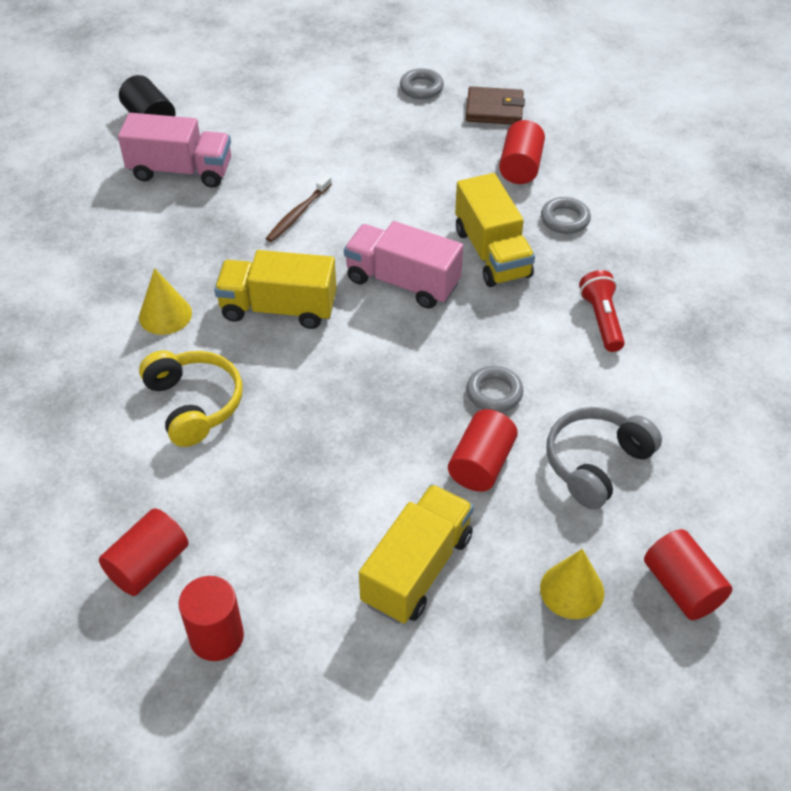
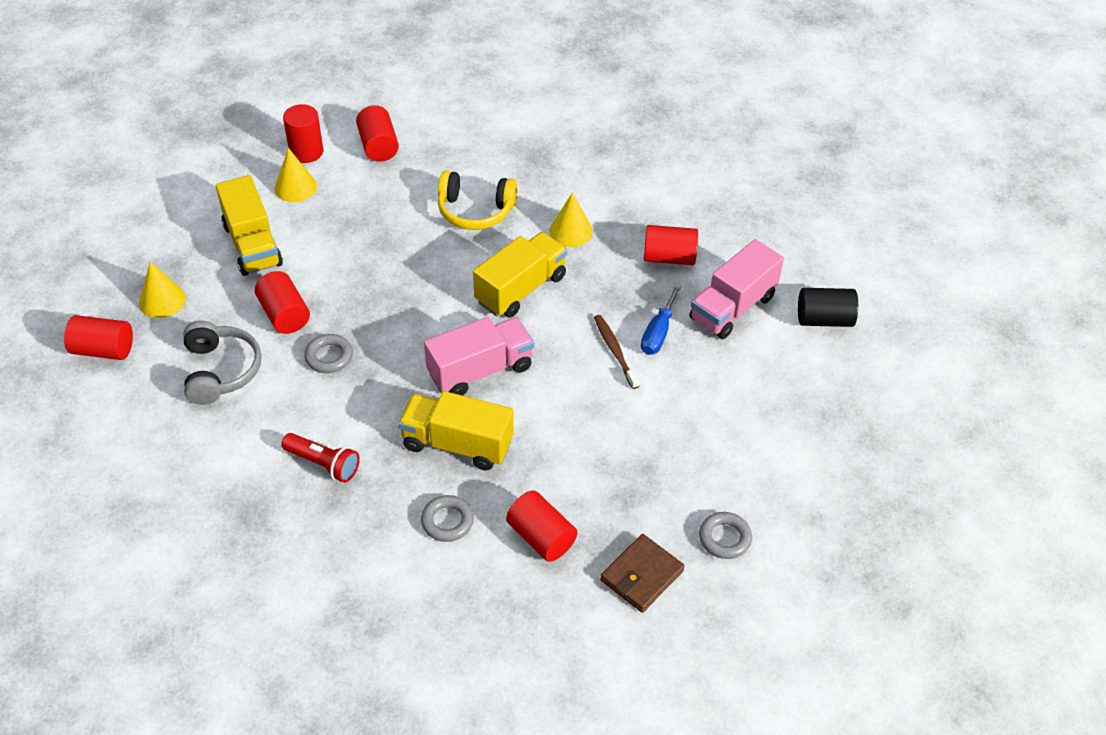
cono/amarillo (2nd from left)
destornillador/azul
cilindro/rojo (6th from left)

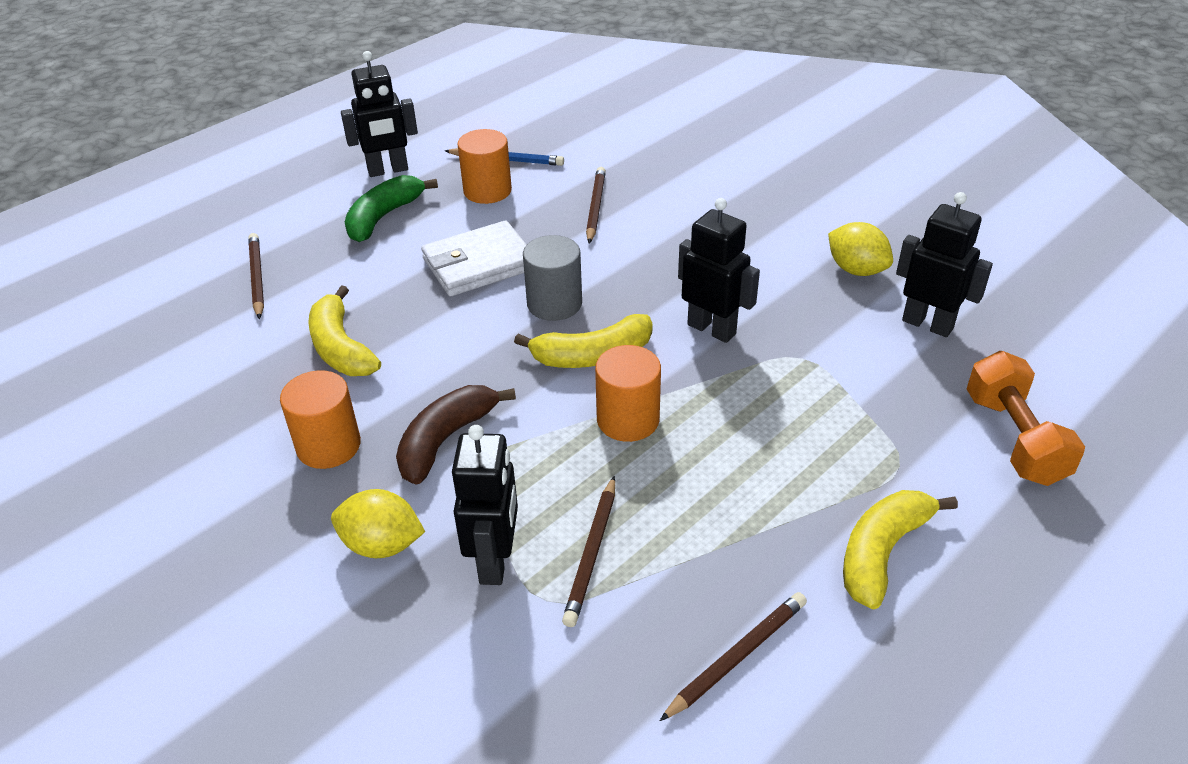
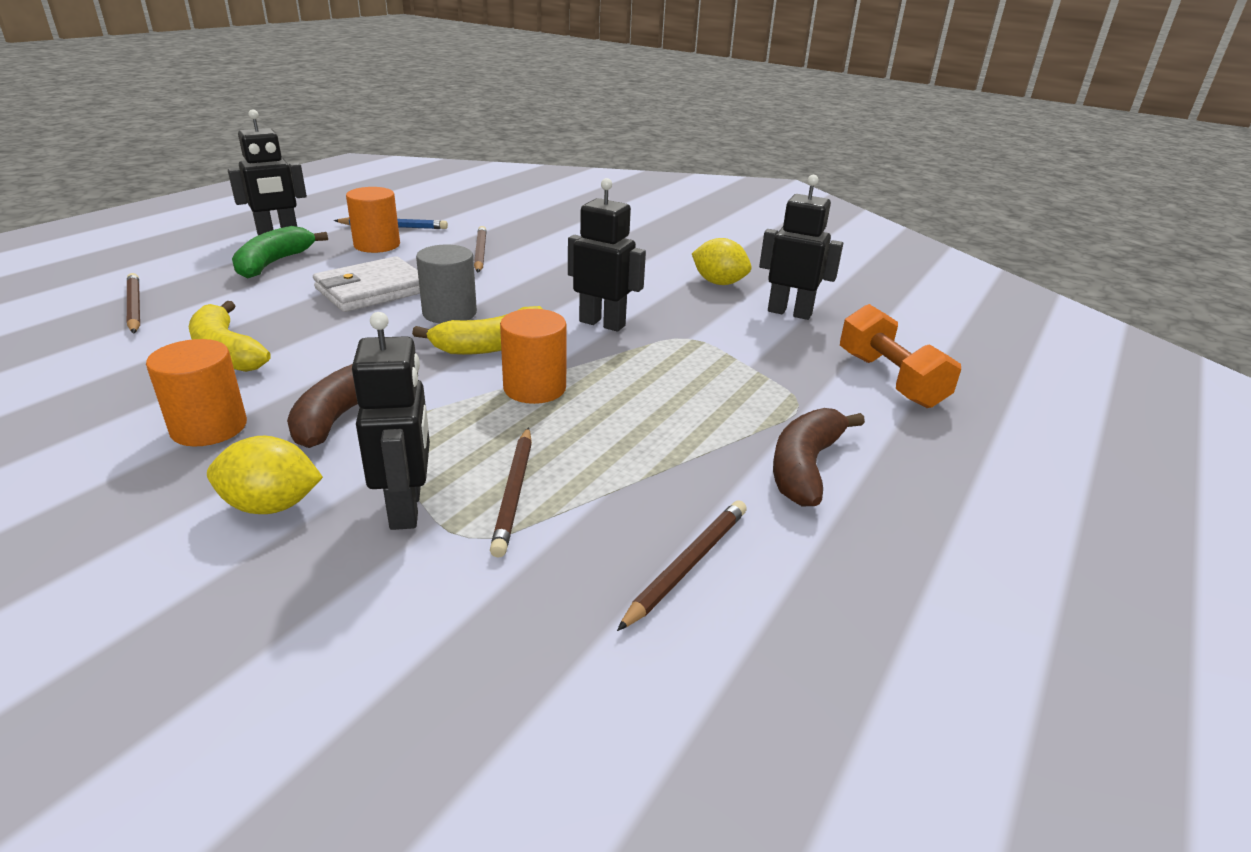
plátano/marrón (2nd from left)

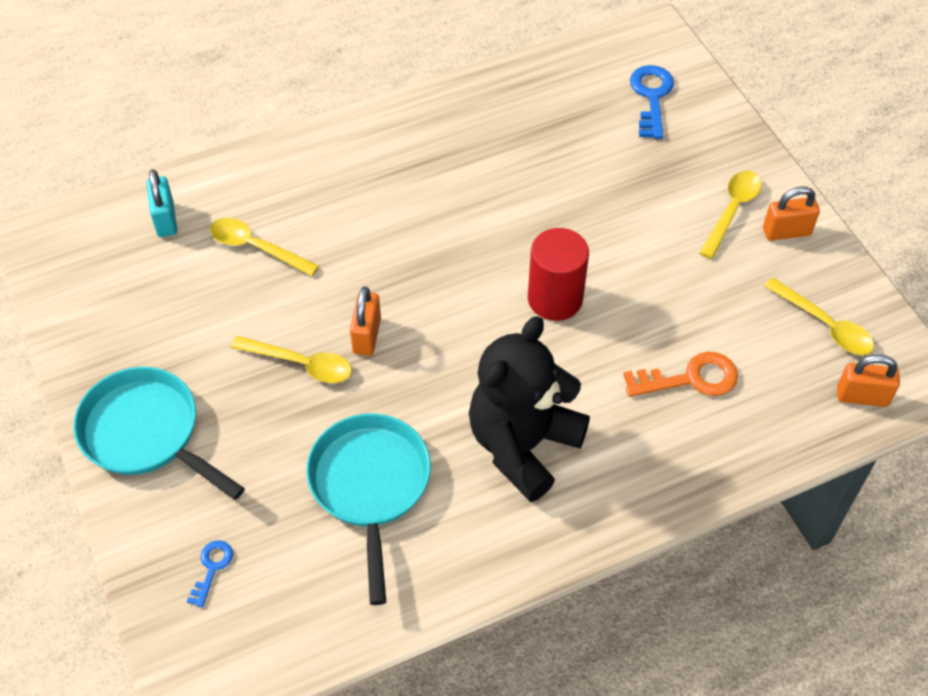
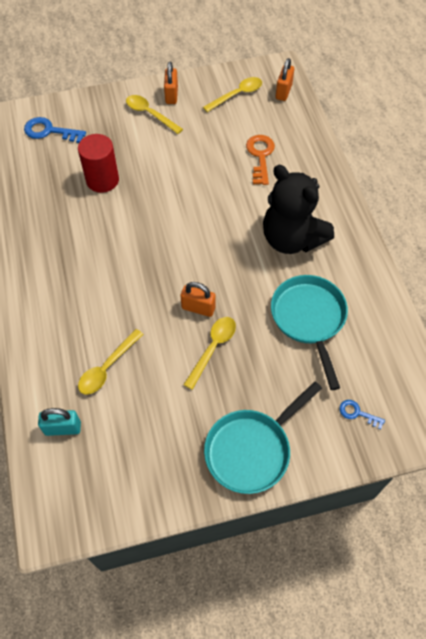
cilindro/rojo
sartén/turquesa (2nd from left)

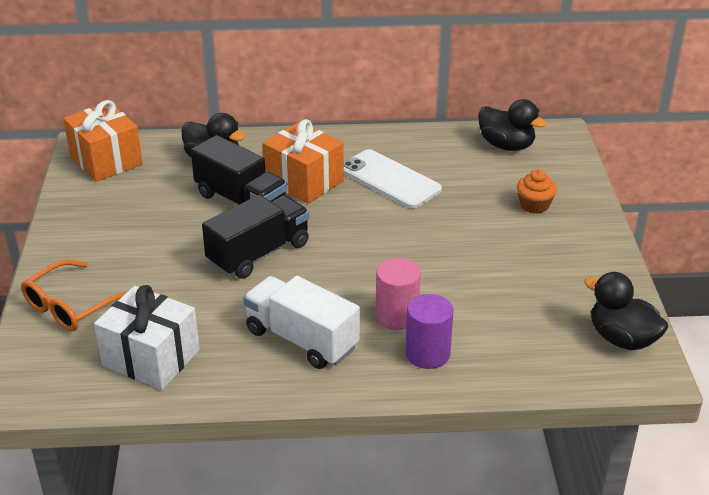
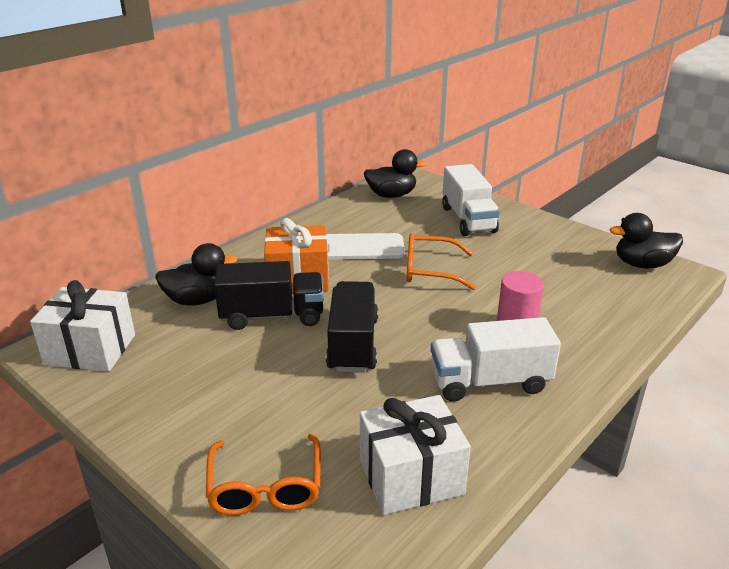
cilindro/morado
gafas/naranja (2nd from left)
camión/blanco (1st from left)
regalo/blanco (1st from left)

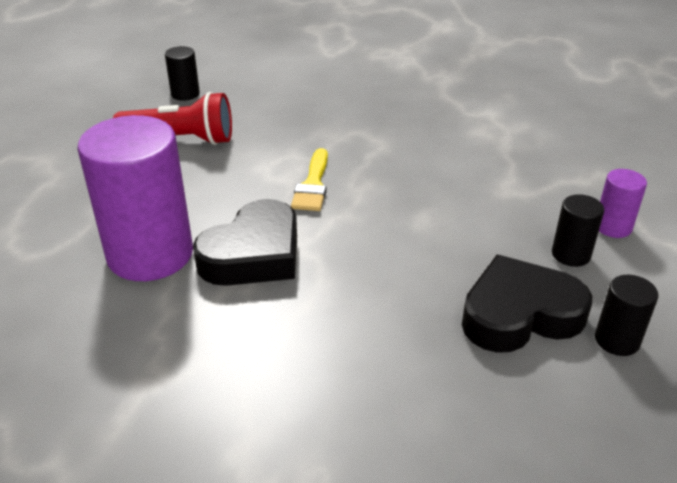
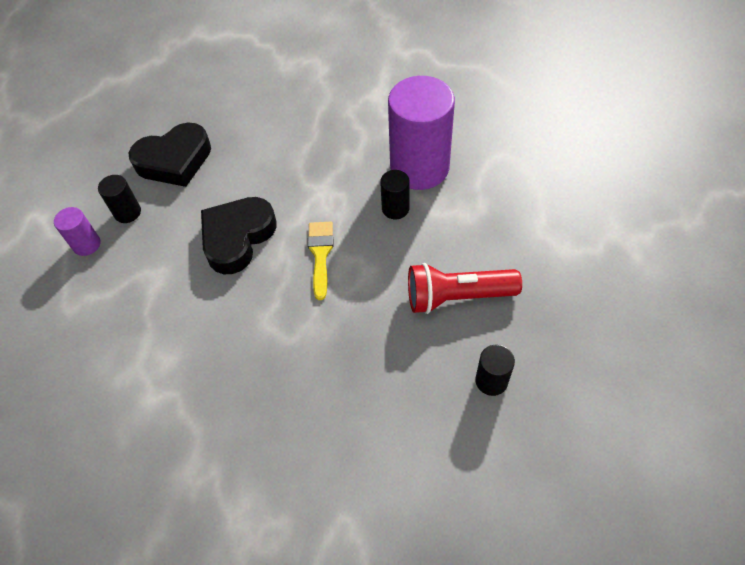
corazón/negro (2nd from left)
cilindro/negro (2nd from left)

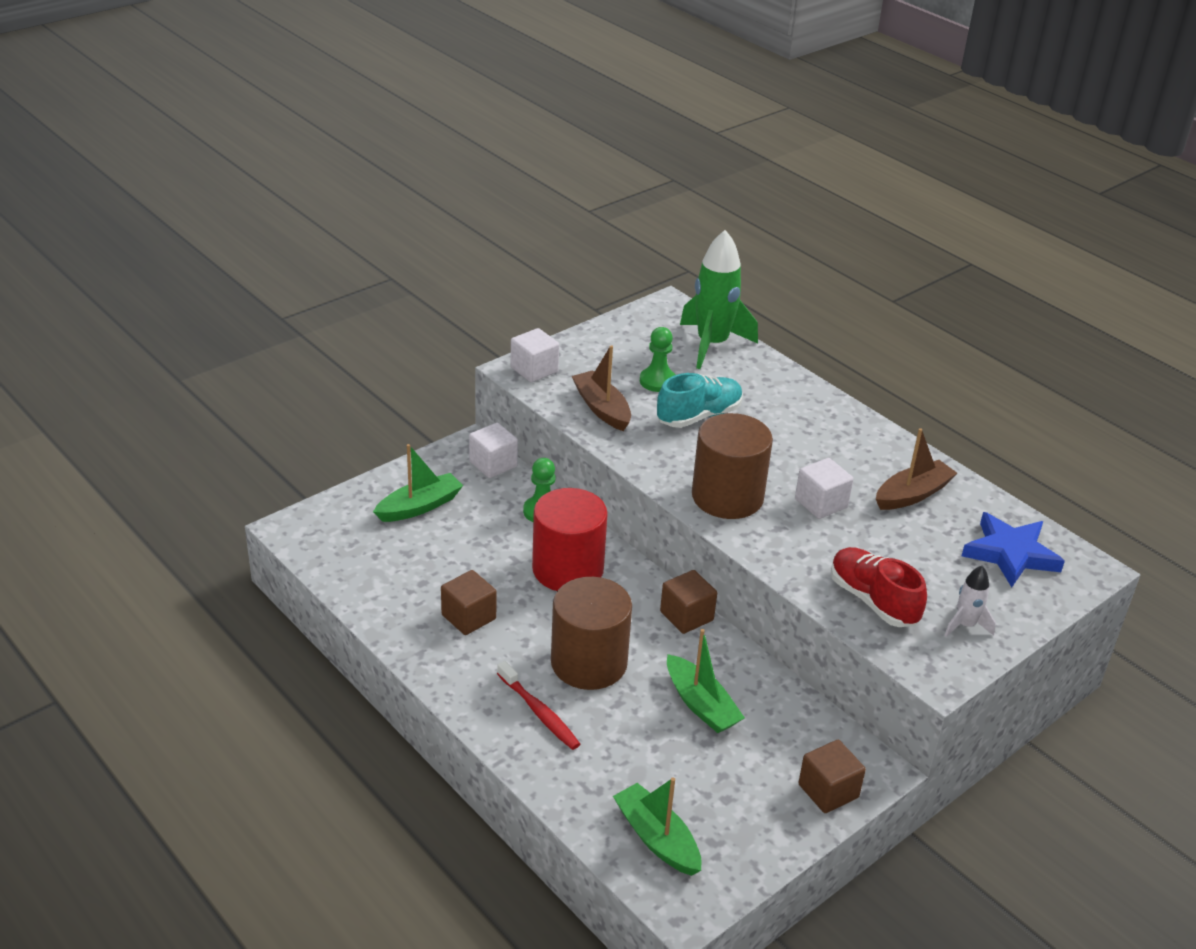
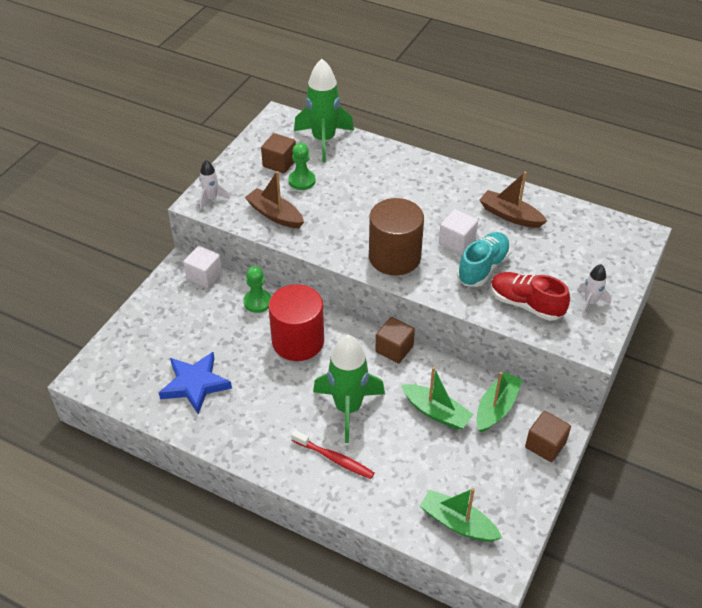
barco/verde (3rd from left)
cubo/marrón (1st from left)
zapato/turquesa
estrella/azul
cohete/blanco (1st from left)
cohete/verde (2nd from left)
barco/marrón (2nd from left)

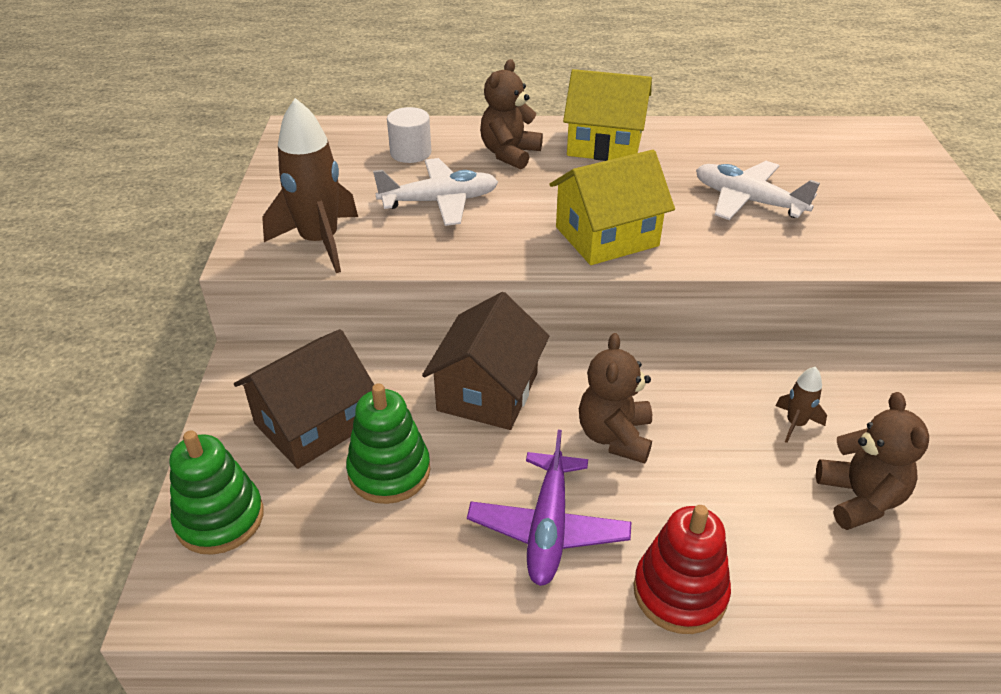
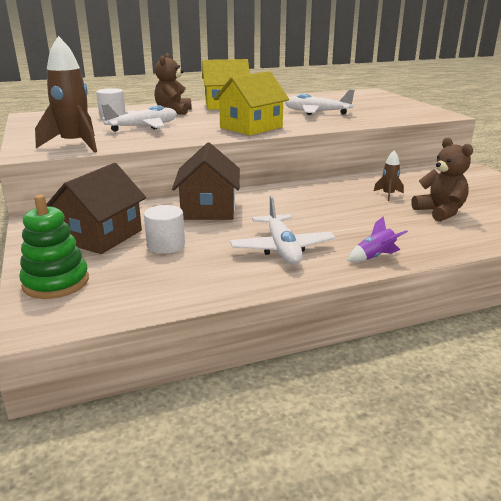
osito/marrón (2nd from left in the first image)
cilindro/blanco (2nd from left)
cohete/morado
avión/blanco (2nd from left)

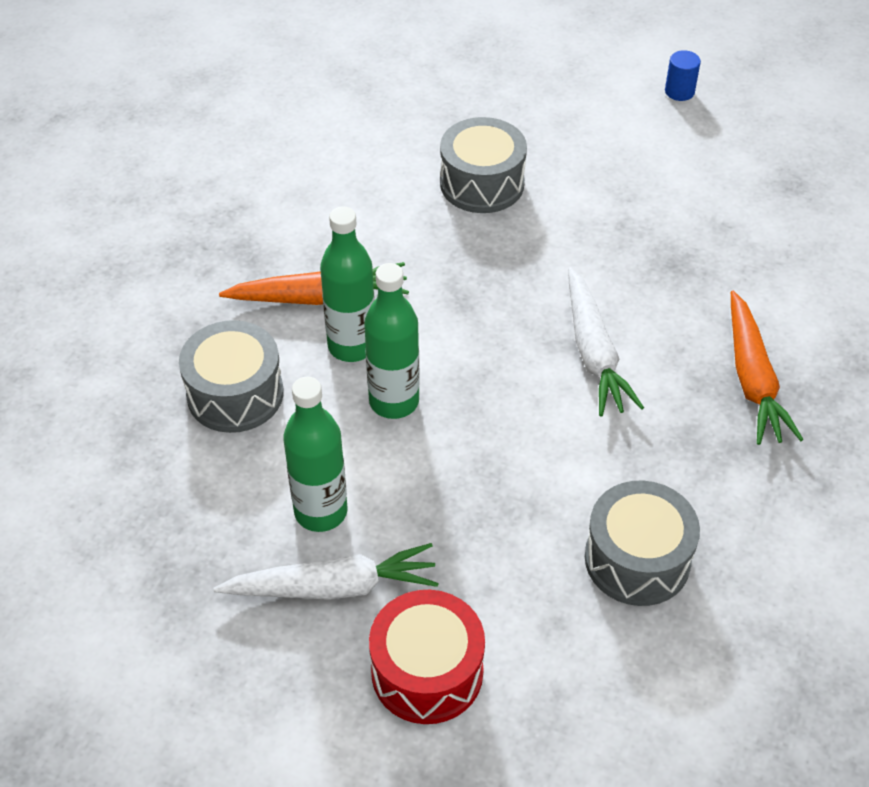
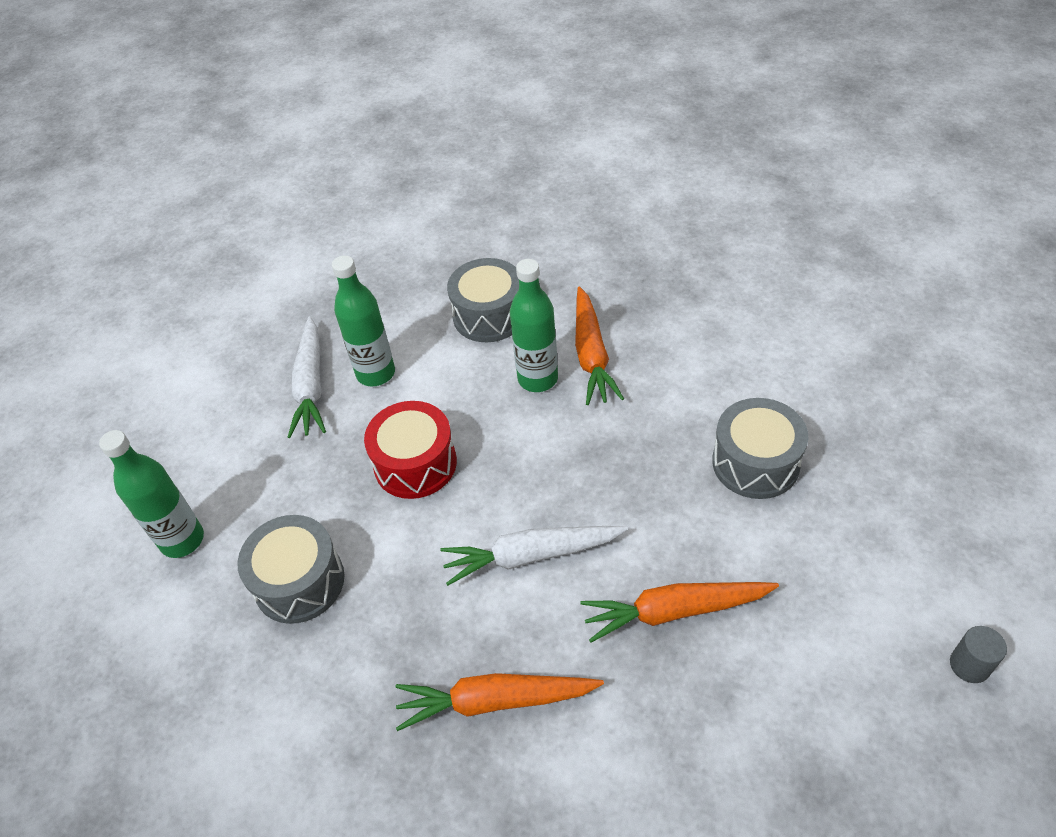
zanahoria/naranja (3rd from left)
botella/verde (1st from left)
tambor/rojo
cilindro/gris

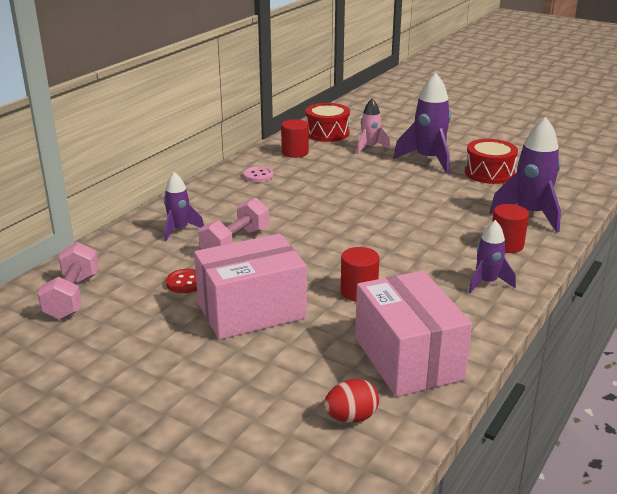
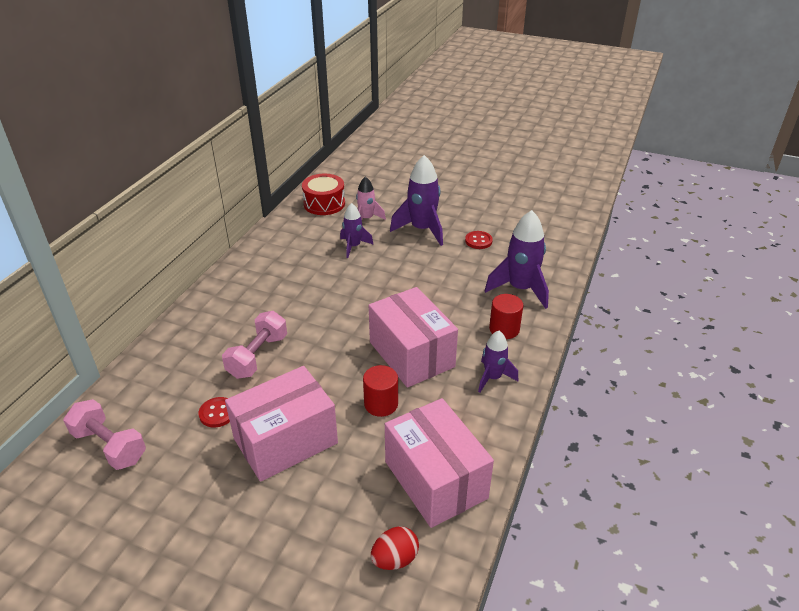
botón/rosa
cilindro/rojo (1st from left in the first image)
caja/rosa (2nd from left)
cohete/morado (1st from left)
botón/rojo (2nd from left)
mancuerna/rosa (1st from left)

